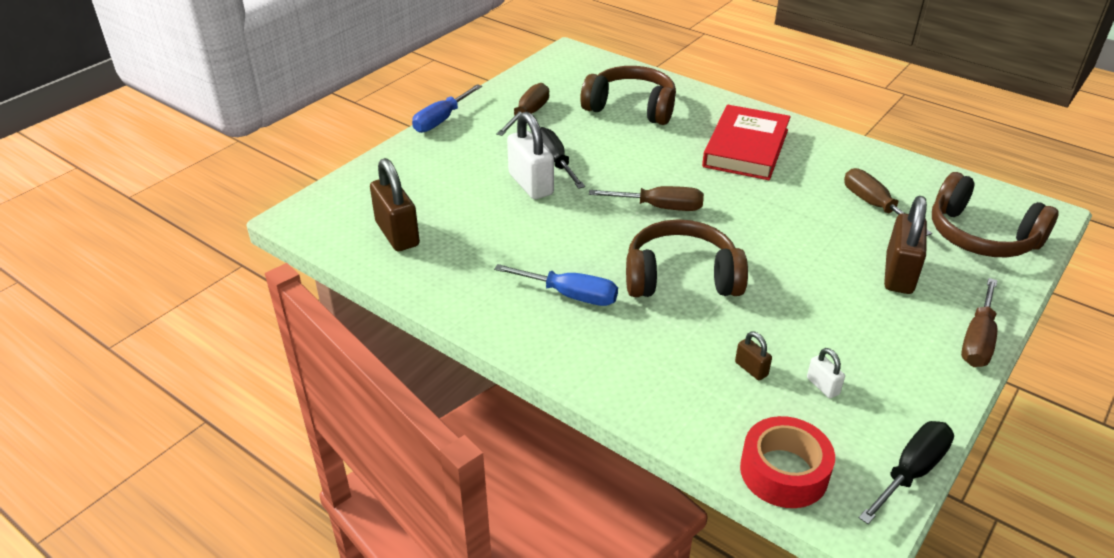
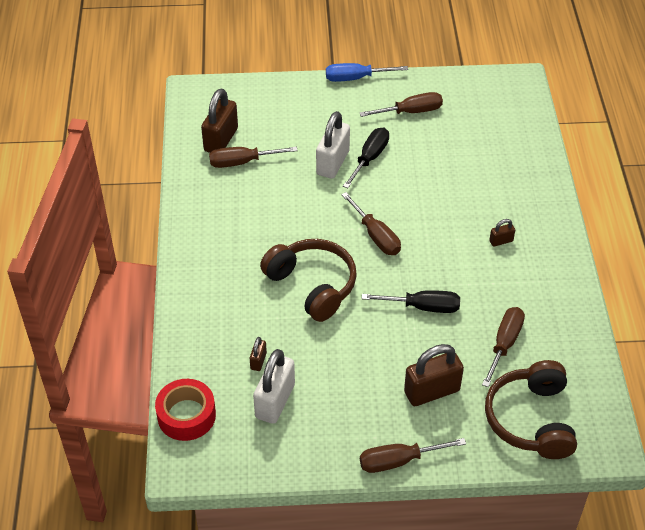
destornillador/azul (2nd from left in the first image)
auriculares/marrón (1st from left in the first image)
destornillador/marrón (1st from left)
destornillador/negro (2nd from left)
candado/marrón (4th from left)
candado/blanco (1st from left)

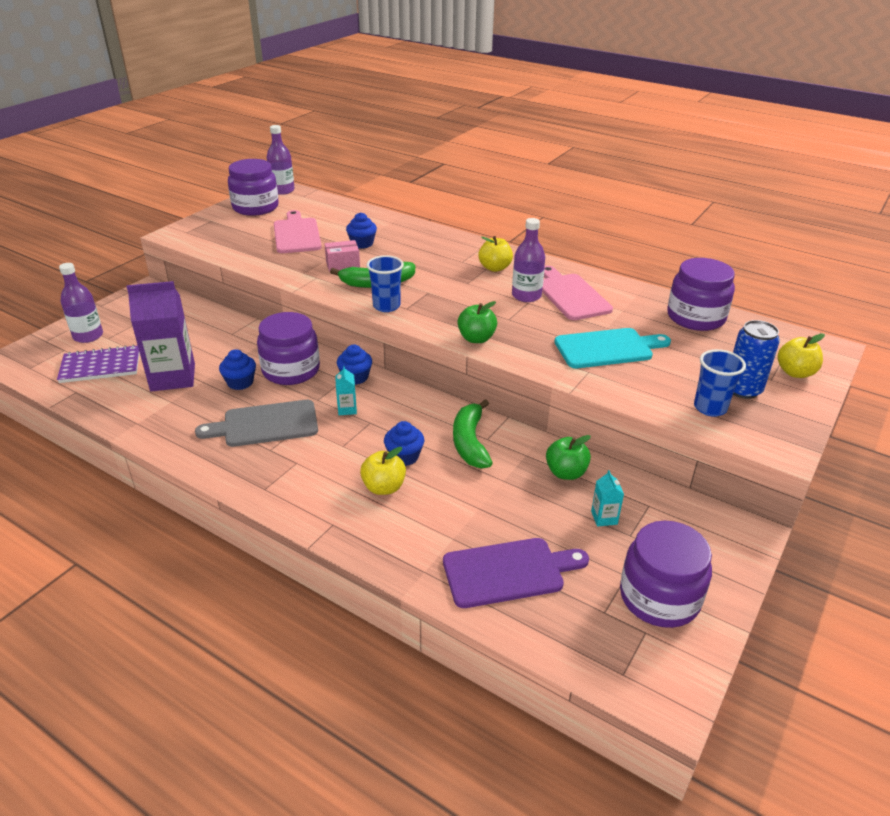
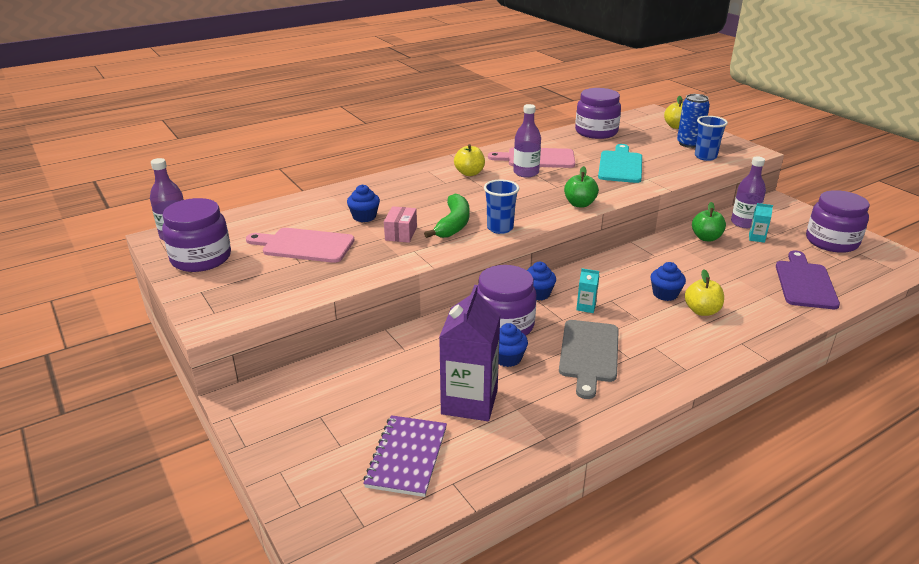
plátano/verde (2nd from left in the first image)
botella/morado (3rd from left)

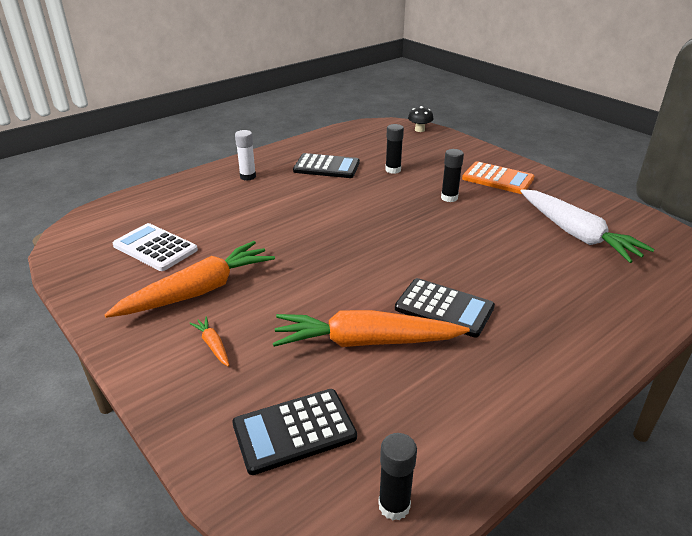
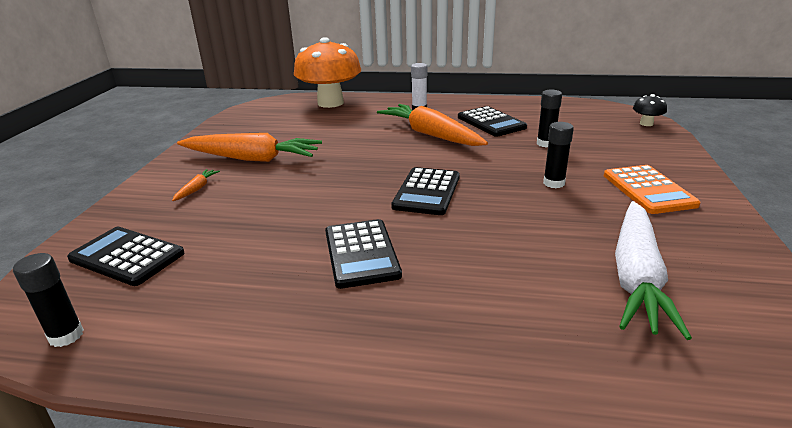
calculadora/blanco
seta/naranja
calculadora/negro (3rd from left)
zanahoria/naranja (3rd from left)

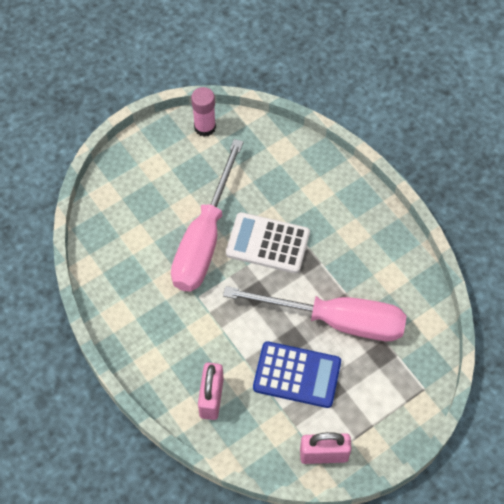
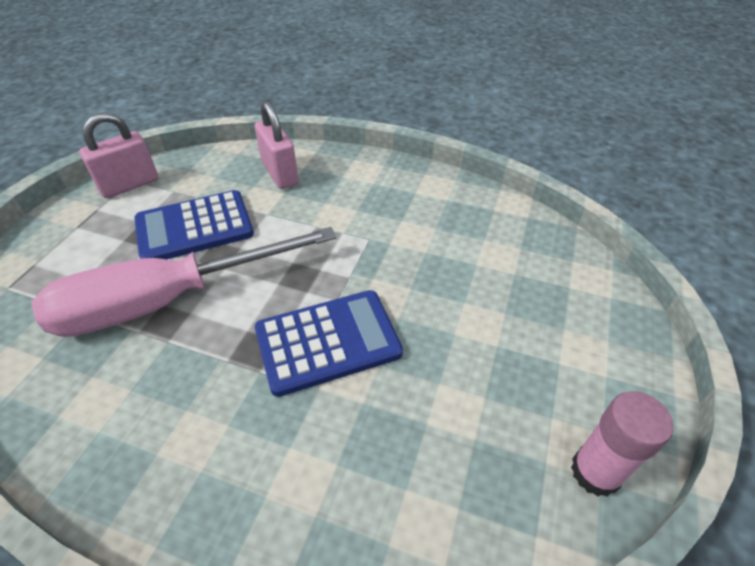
destornillador/rosa (1st from left in the first image)
calculadora/azul (2nd from left)

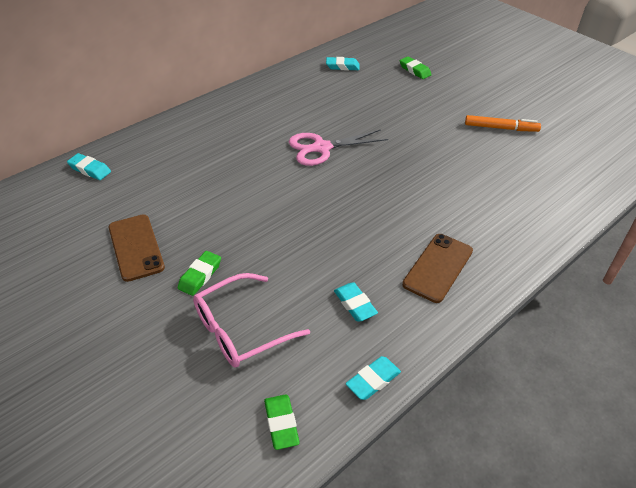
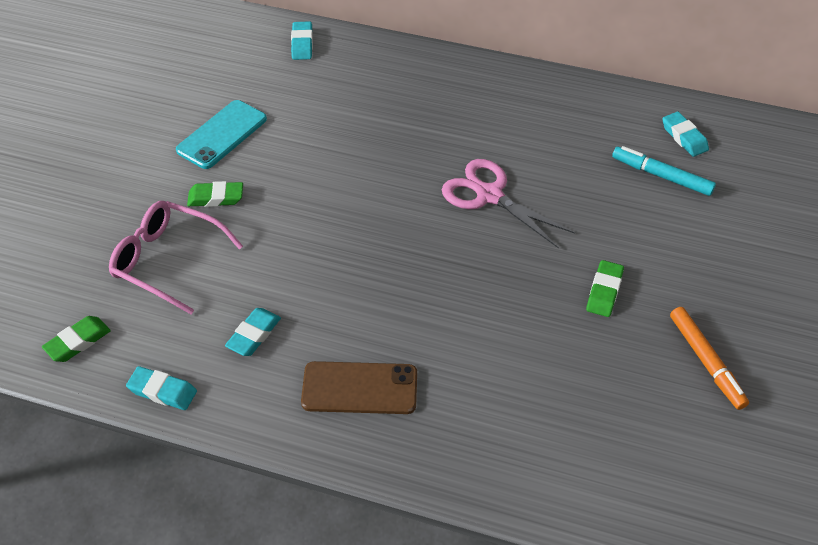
rotulador/turquesa
goma de borrar/verde (3rd from left)
móvil/turquesa

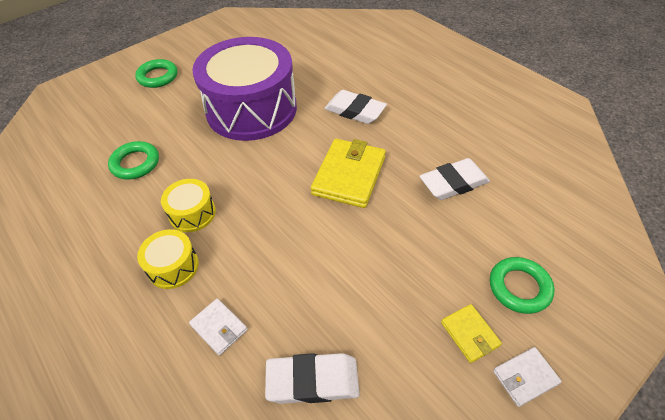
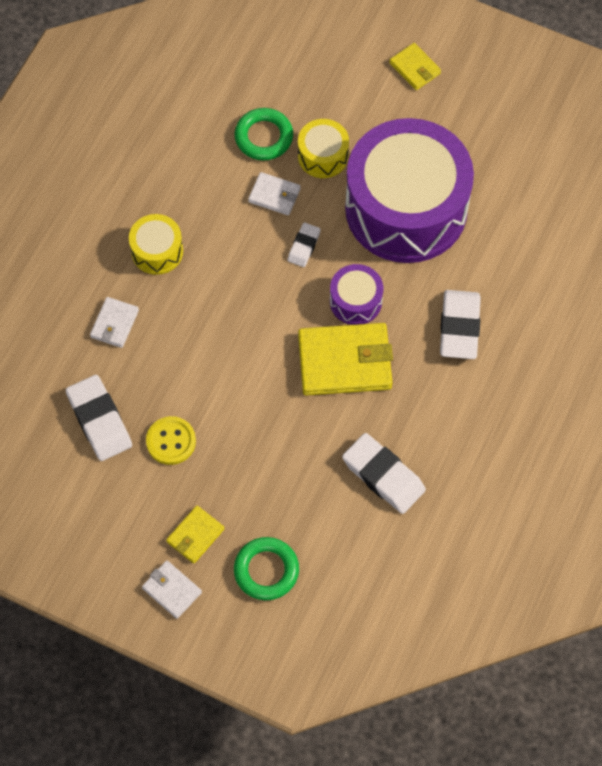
botón/amarillo
cartera/blanco (3rd from left)
goma de borrar/blanco (2nd from left)
tambor/morado (1st from left)
tambor/amarillo (2nd from left)
cartera/amarillo (3rd from left)

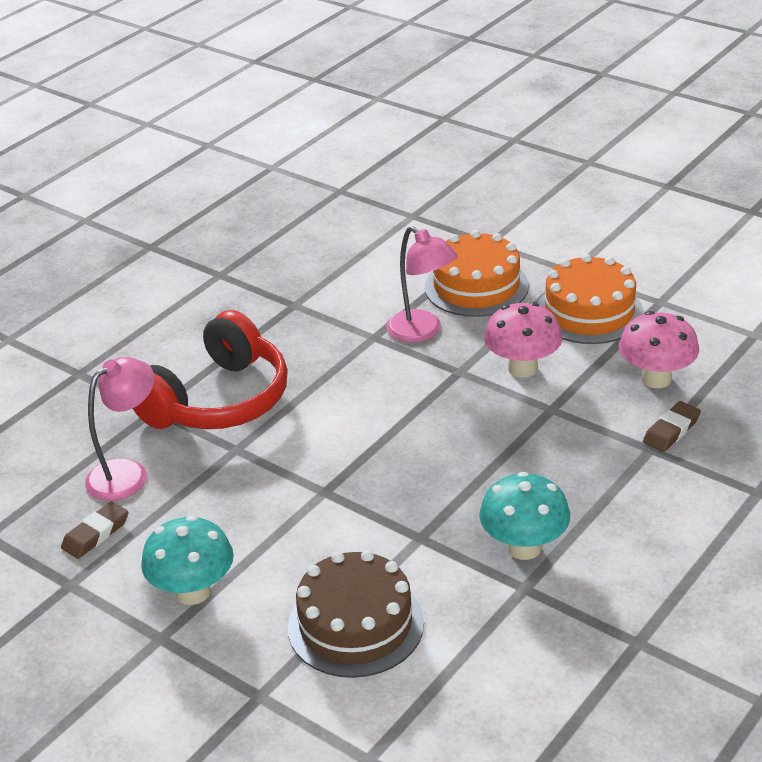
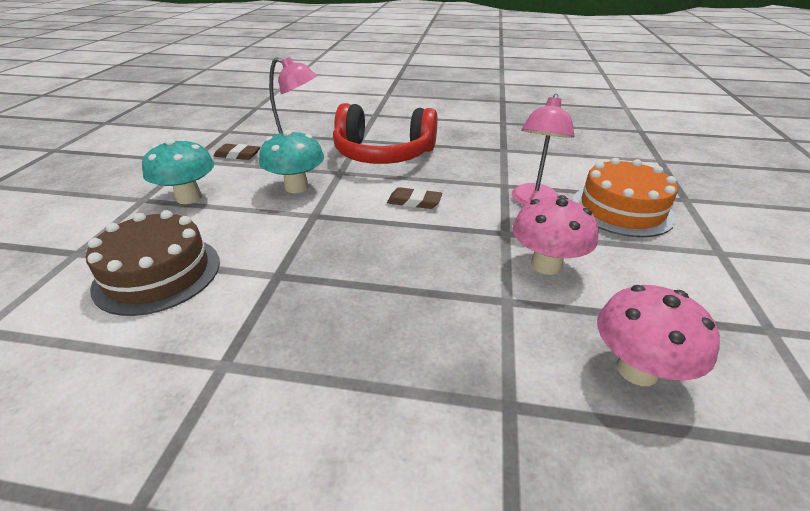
tarta/naranja (2nd from left in the first image)
seta/turquesa (2nd from left)
goma de borrar/marrón (2nd from left)

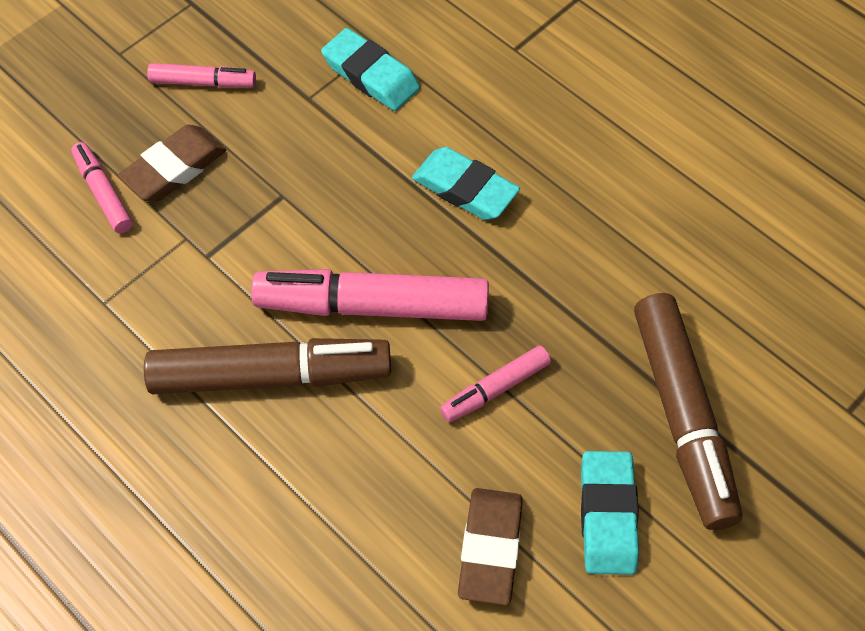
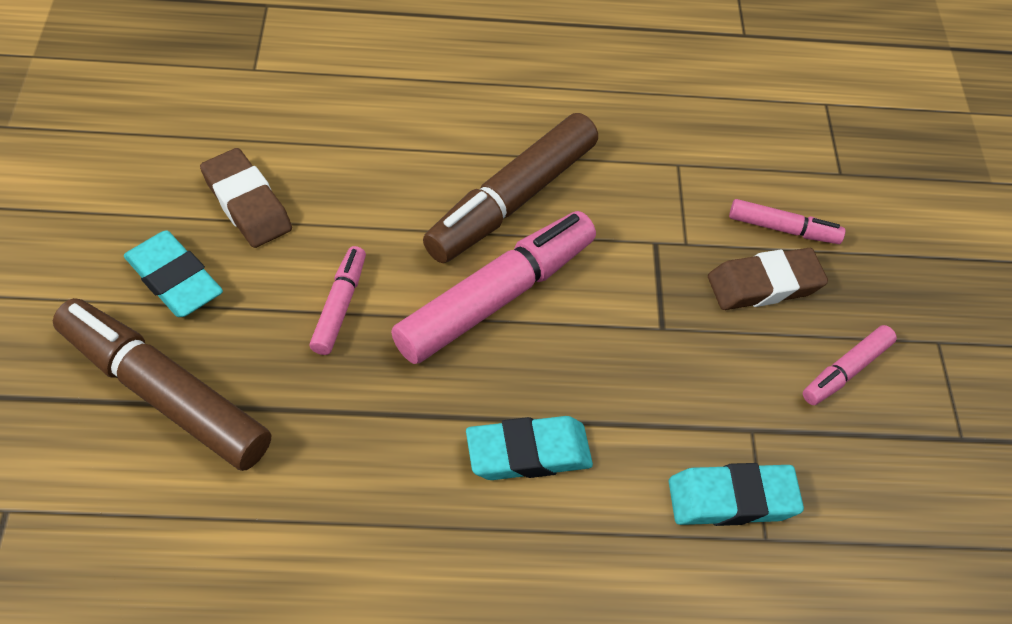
goma de borrar/marrón (2nd from left)

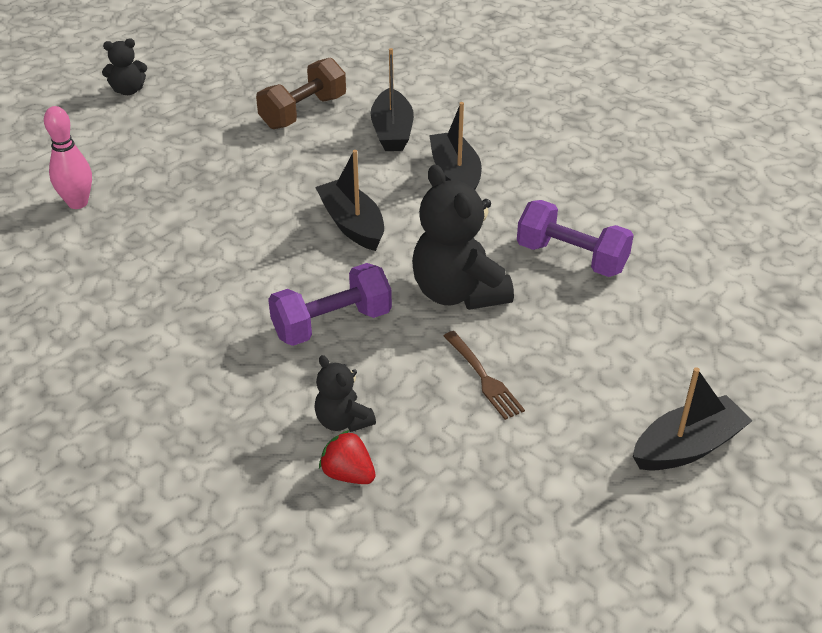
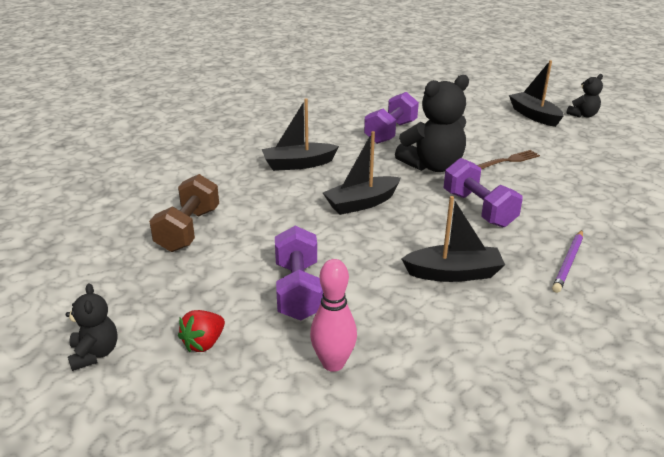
mancuerna/morado (1st from left)
lápiz/morado
osito/negro (3rd from left)
fresa/rojo
barco/negro (3rd from left)
mancuerna/marrón

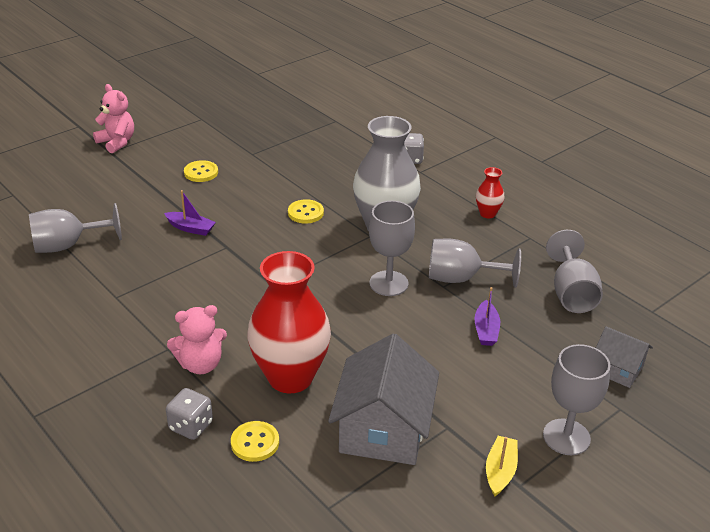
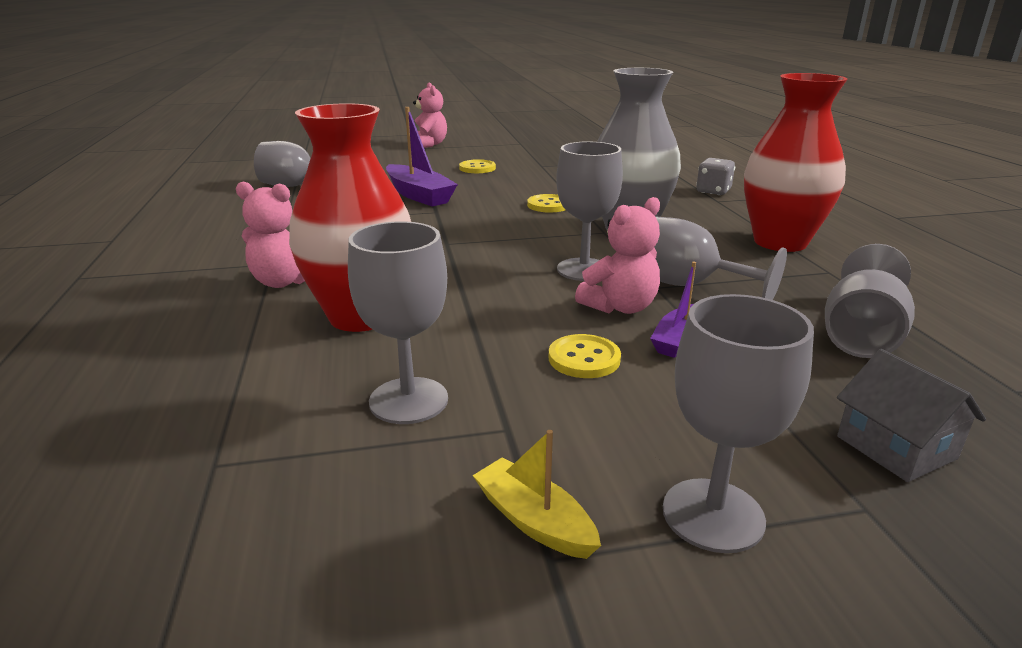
dado/gris (1st from left in the first image)
osito/rosa (3rd from left)
botón/amarillo (3rd from left)
copa/gris (2nd from left)
barco/amarillo
barco/morado (1st from left)
florero/rojo (2nd from left)

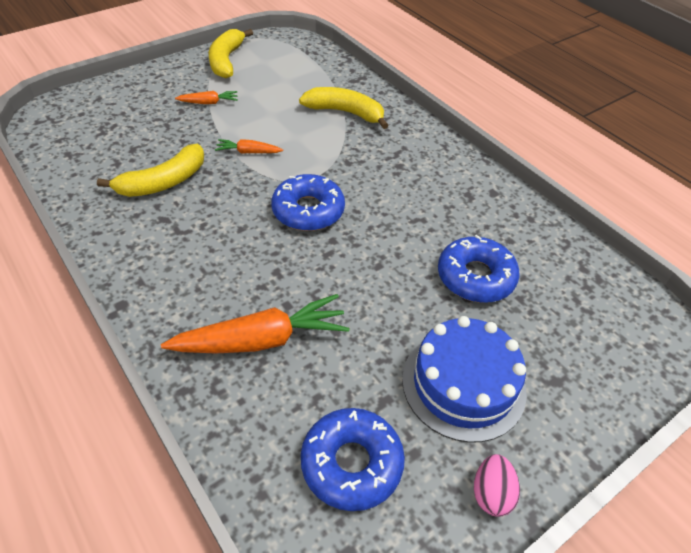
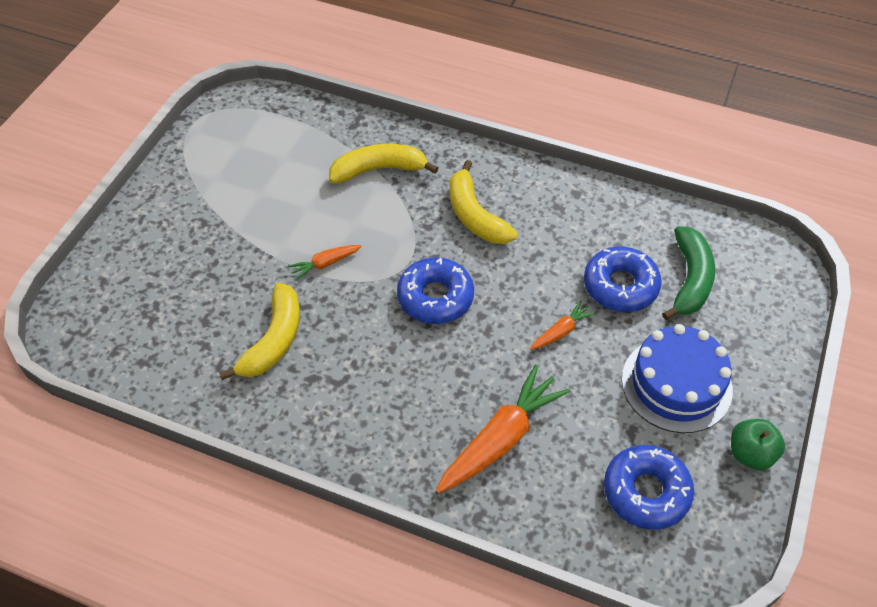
plátano/verde
zanahoria/naranja (3rd from left)
plátano/amarillo (3rd from left)
manzana/verde

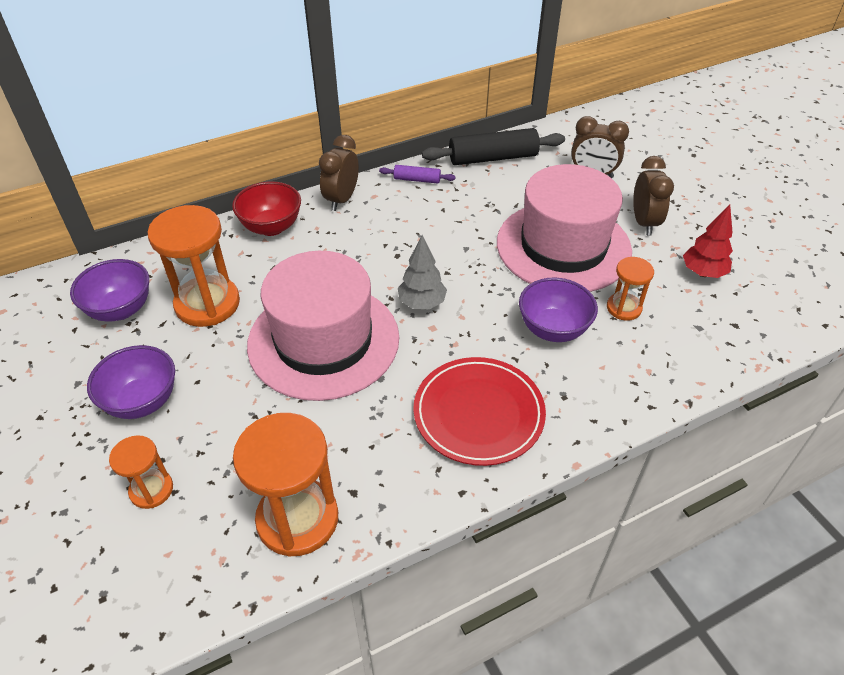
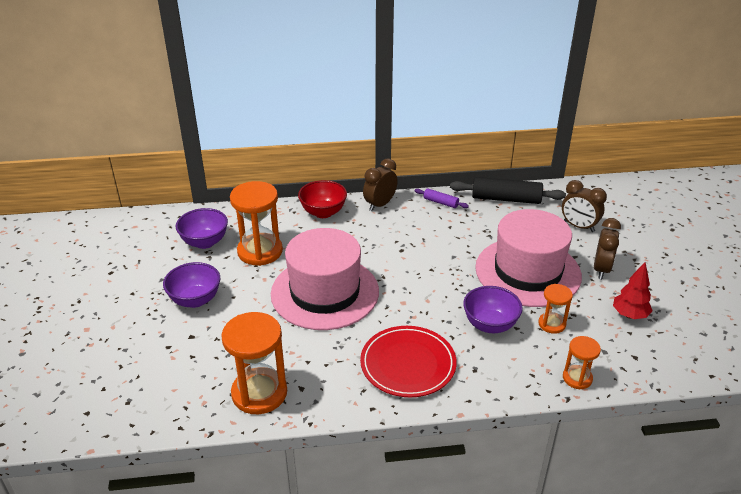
árbol/gris
reloj de arena/naranja (4th from left)

